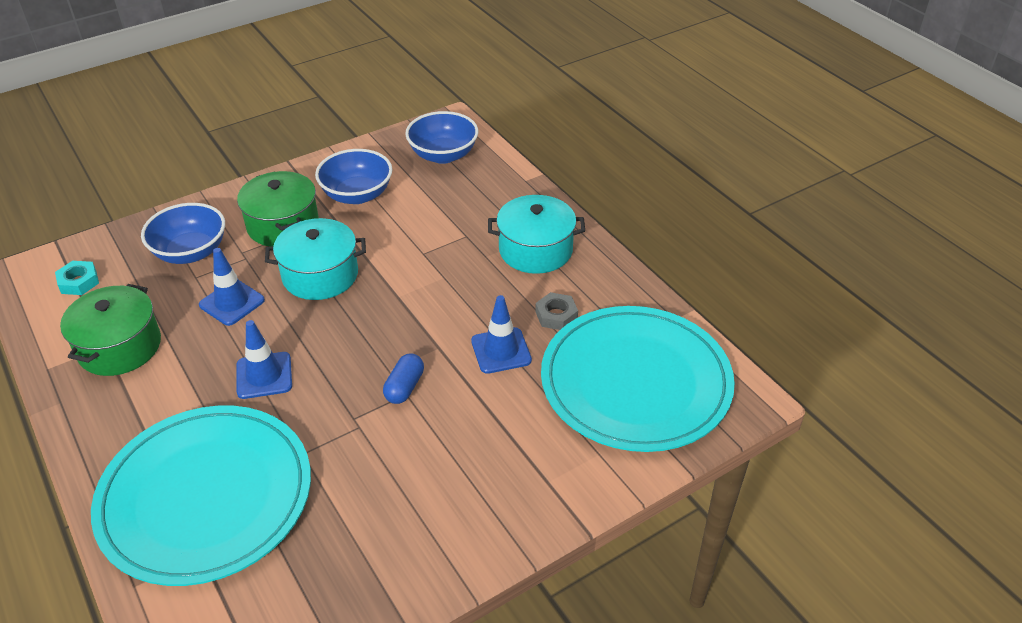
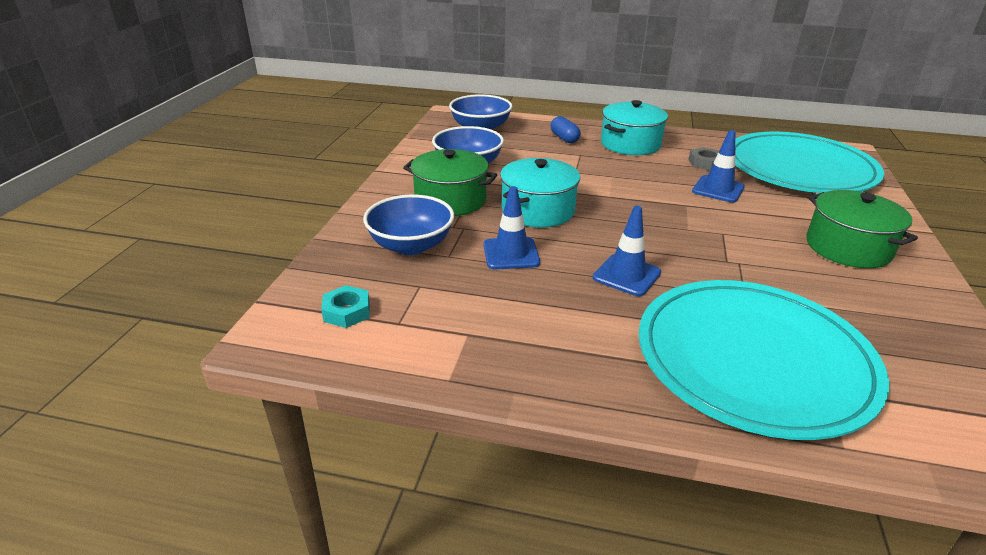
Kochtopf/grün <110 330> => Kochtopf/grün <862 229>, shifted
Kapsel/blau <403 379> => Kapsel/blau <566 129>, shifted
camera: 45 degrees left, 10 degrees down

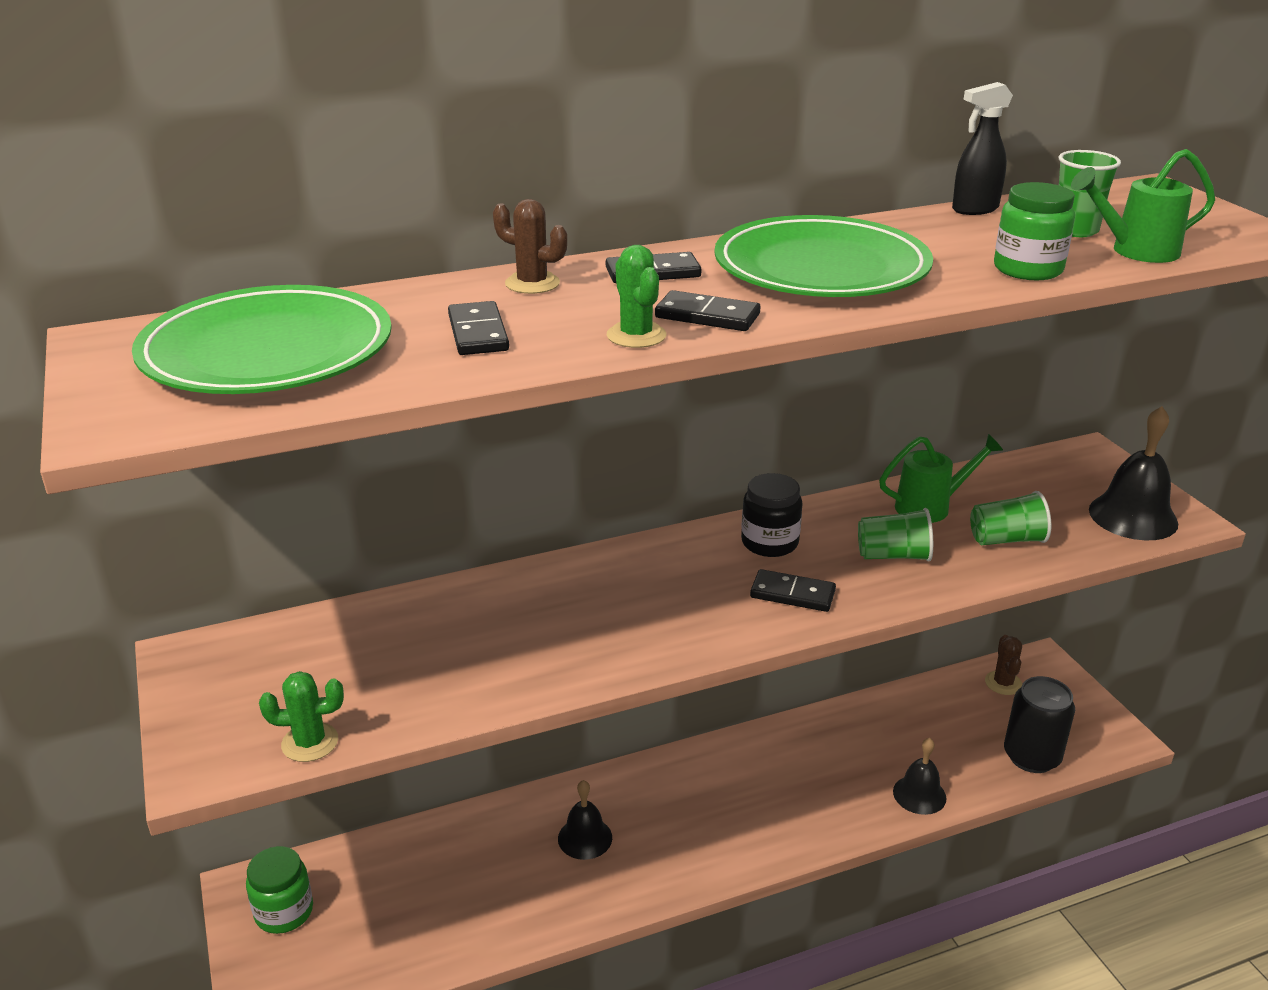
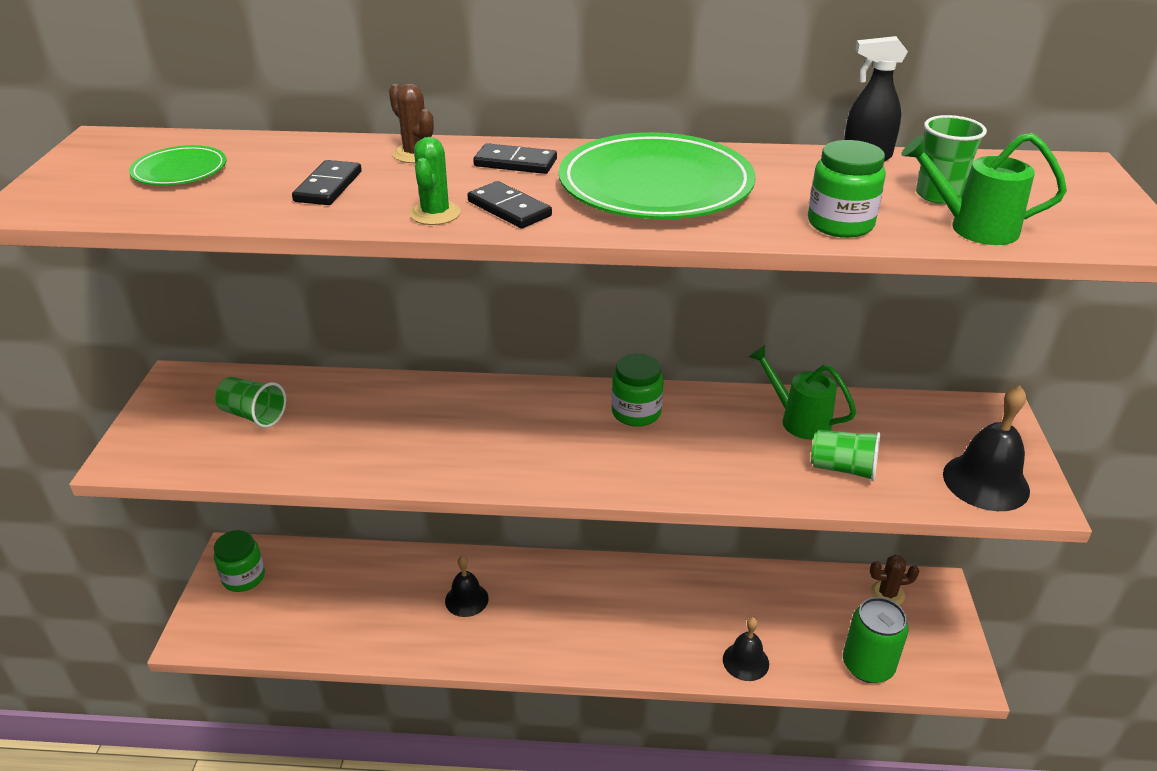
Teller/grün <262 339> => Teller/grün <177 165>, x0.49
Kaktus/grün <301 716> => nothing
Einmachglas/schwarz <772 515> => Einmachglas/grün <637 390>
Dominostein/schwarz <793 590> => nothing
Becher/grün <895 535> => Becher/grün <250 402>, shifted
Gießkanne/grün <941 478> => Gießkanne/grün <803 392>, 150 degrees counterclockwise
Kaktus/braun <1003 665> => Kaktus/braun <894 580>, 60 degrees clockwise
Dose/schwarz <1039 724> => Dose/grün <876 640>
camera: 25 degrees right, 5 degrees up

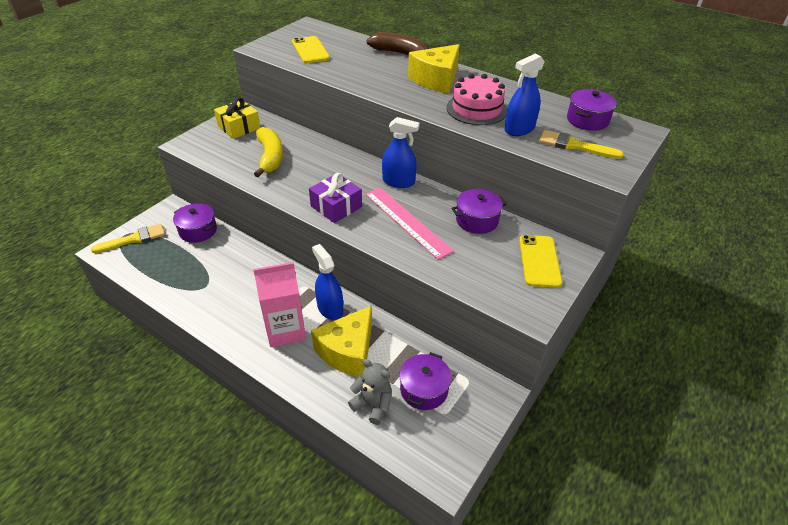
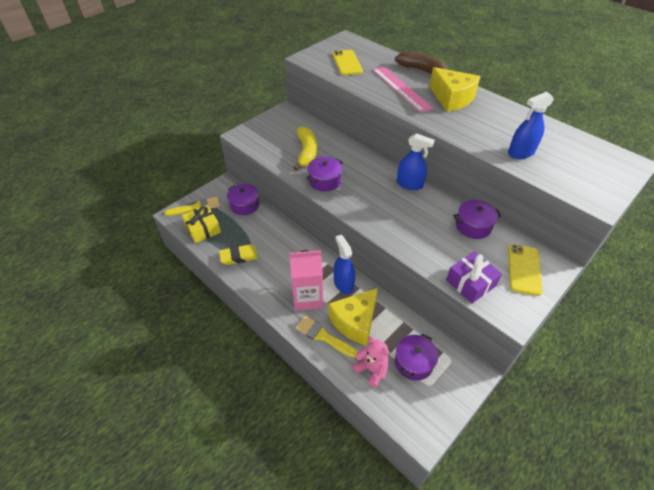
Geschenk/gelb <237 118> => Geschenk/gelb <201 224>, shifted
Geschenk/lila <335 198> => Geschenk/lila <474 277>, shifted
Teddybär/grau <370 392> => Teddybär/rosa <371 362>
Lineal/rosa <409 224> => Lineal/rosa <403 89>, shifted
Käse/gelb <434 68> => Käse/gelb <455 89>, 90 degrees counterclockwise
Kuchen/rosa <476 99> => nothing
Pinsel/gelb <581 144> => Pinsel/gelb <327 337>, shifted
Kochtopf/lila <592 110> => Kochtopf/lila <324 174>, shifted
nothing => Radiergummi/gelb <238 254>
camera: 10 degrees right, 5 degrees up

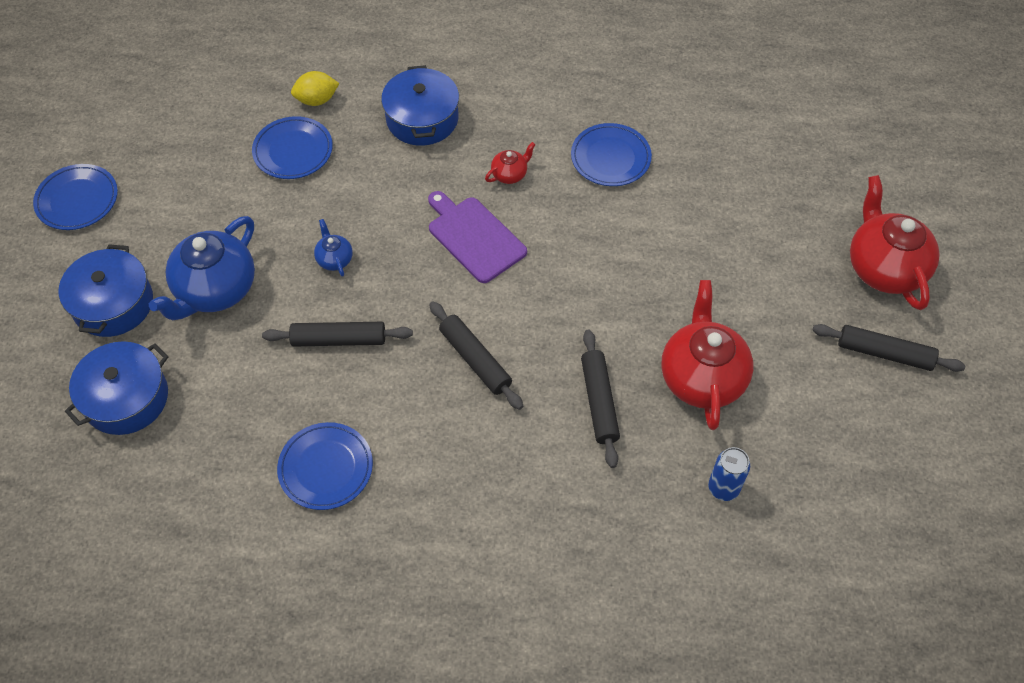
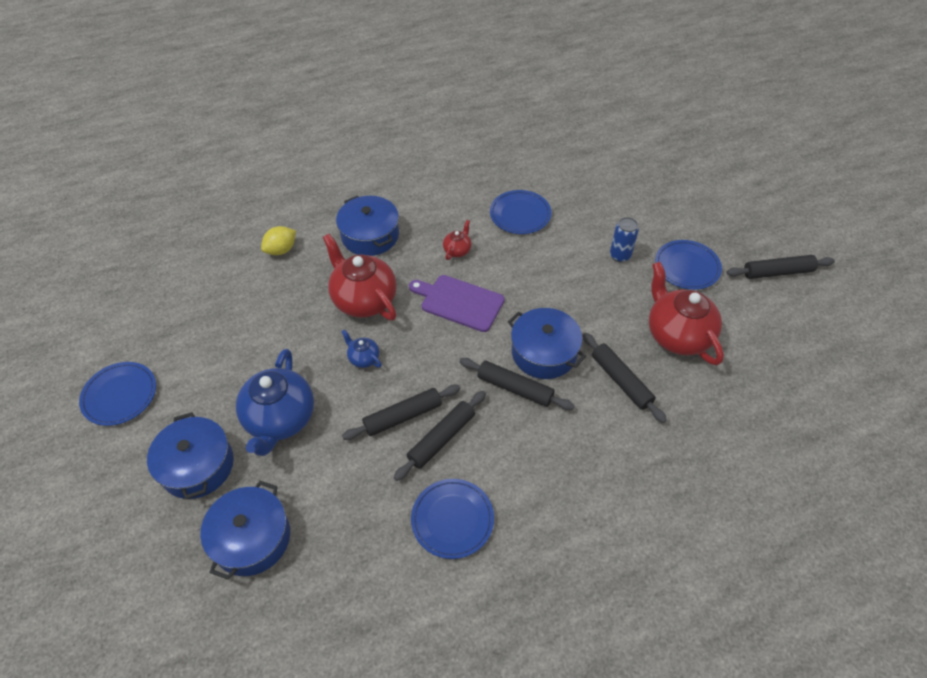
Teller/blau <292 147> => Teller/blau <688 265>, shifted
Dose/blau <729 474> => Dose/blau <624 239>, shifted
Teekanne/rot <894 242> => Teekanne/rot <360 277>, shifted
nothing => Nudelholz/schwarz <440 436>
nothing => Kochtopf/blau <547 343>
camera: 25 degrees left, 5 degrees down

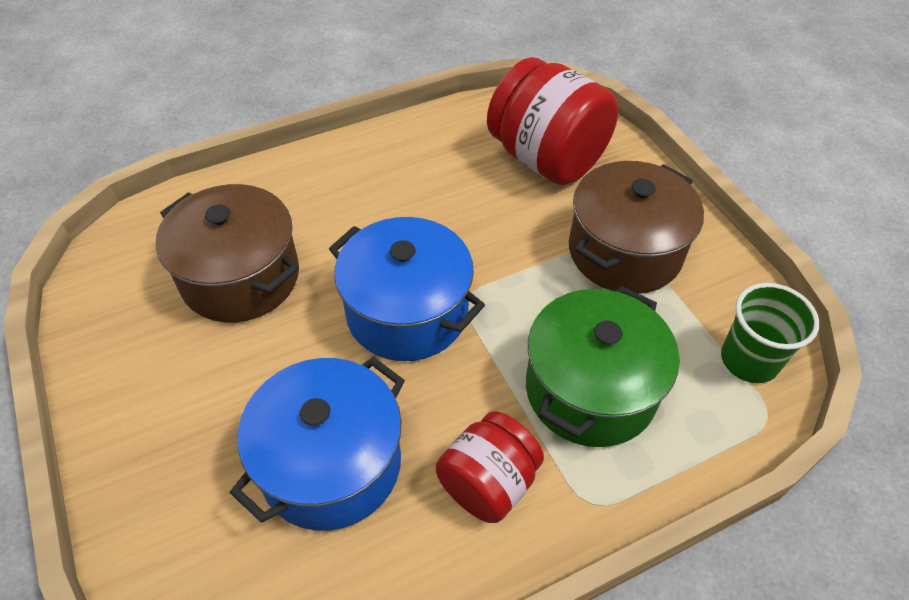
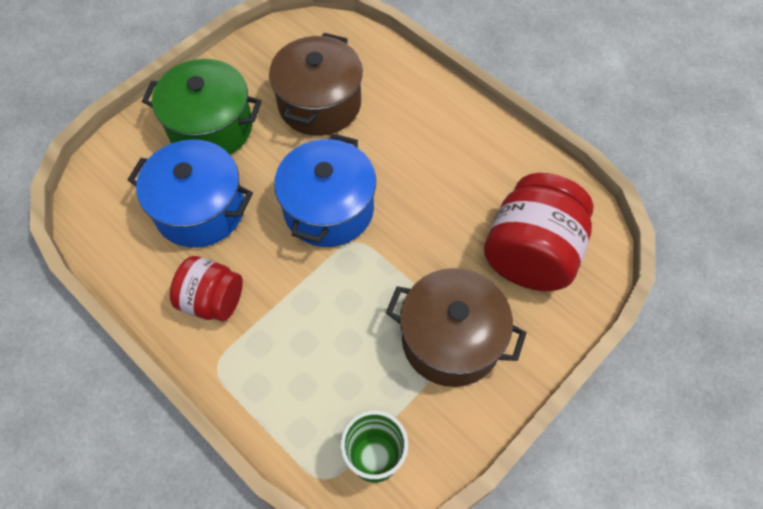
Kochtopf/grün <603 366> => Kochtopf/grün <202 106>, shifted
camera: 70 degrees right, 10 degrees up

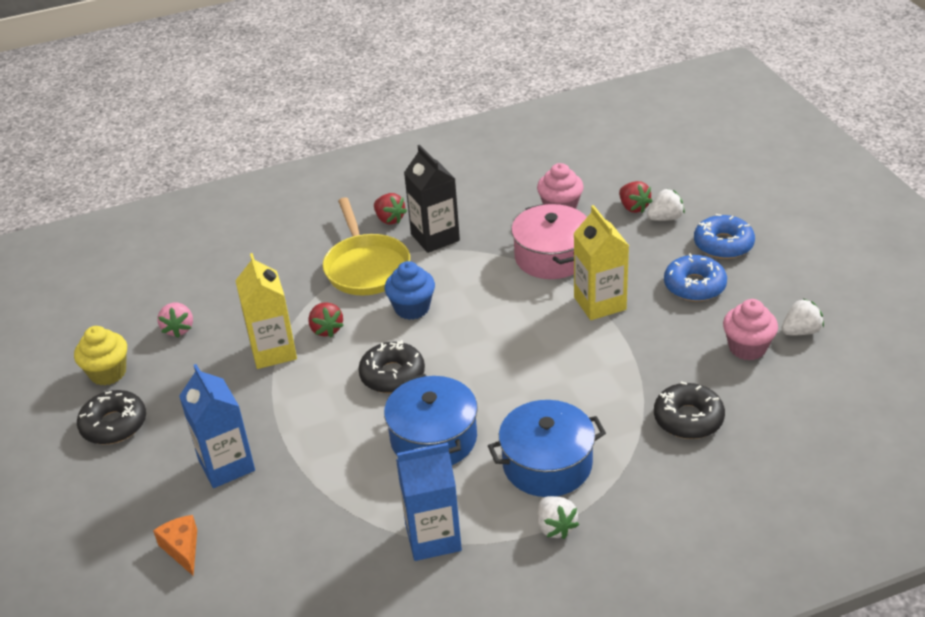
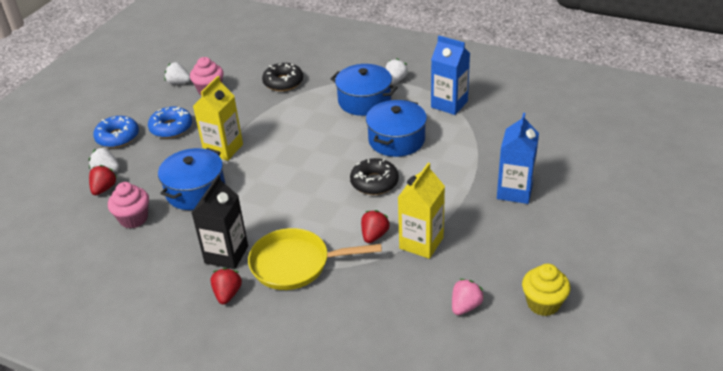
Donut/schwarz <111 417> => nothing
Käse/orange <175 545> => nothing
Pfanne/gelb <366 246> => Pfanne/gelb <315 259>, 120 degrees counterclockwise
Muffin/blau <410 290> => nothing
Kochtopf/rosa <549 241> => Kochtopf/blau <191 179>
camera: 135 degrees left, 0 degrees up

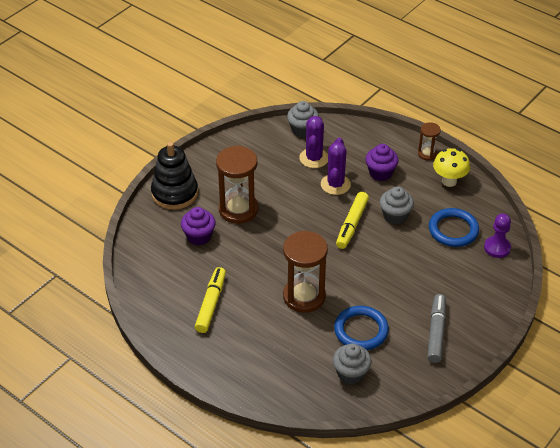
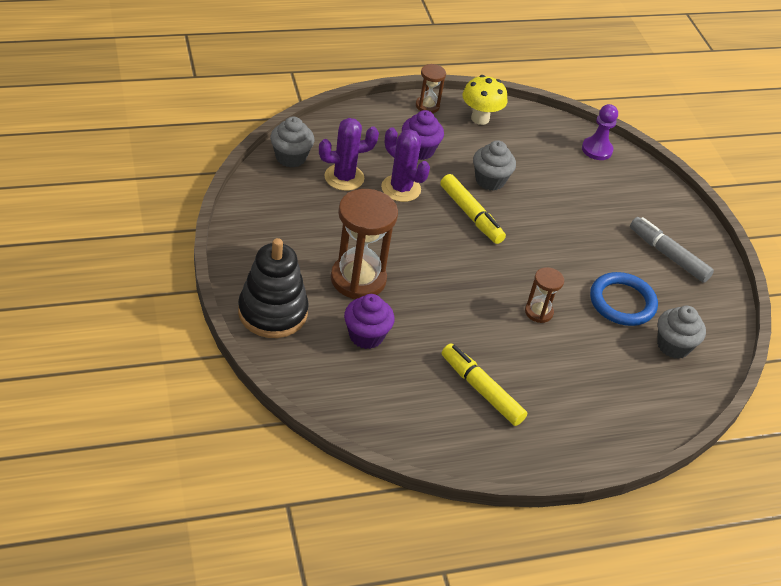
Sanduhr/braun <305 272> => Sanduhr/braun <544 295>, x0.51
Kaktus/lila <313 142> => Kaktus/lila <349 154>, 60 degrees counterclockwise
Ring/blau <454 227> => nothing
camera: 60 degrees left, 0 degrees up

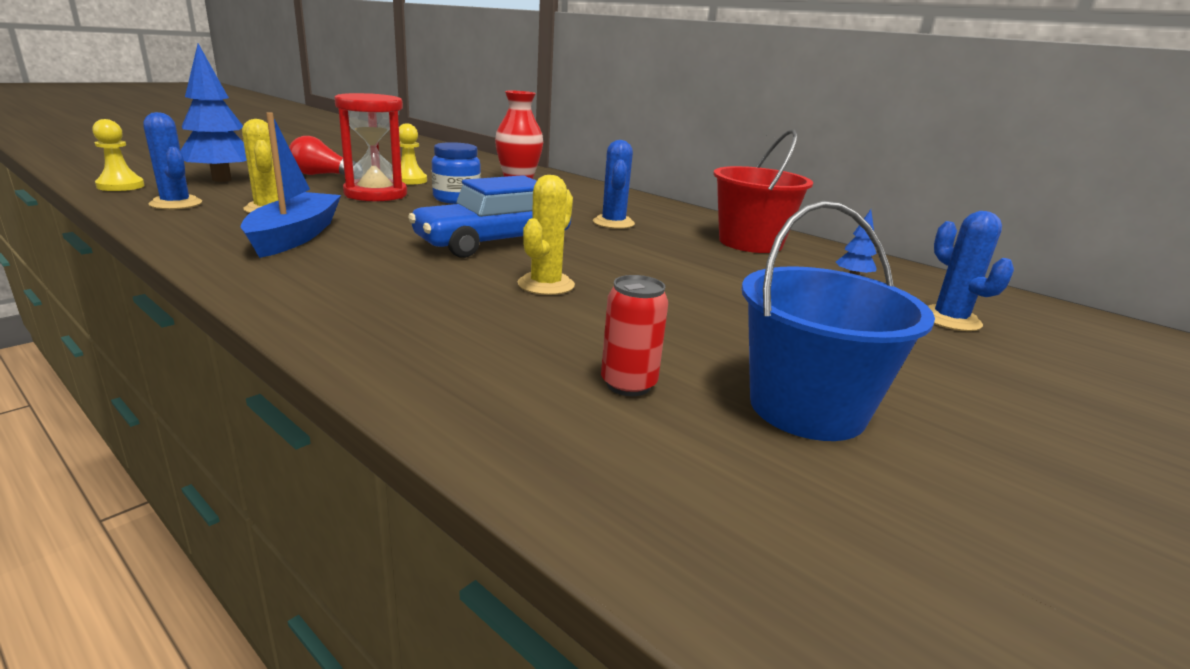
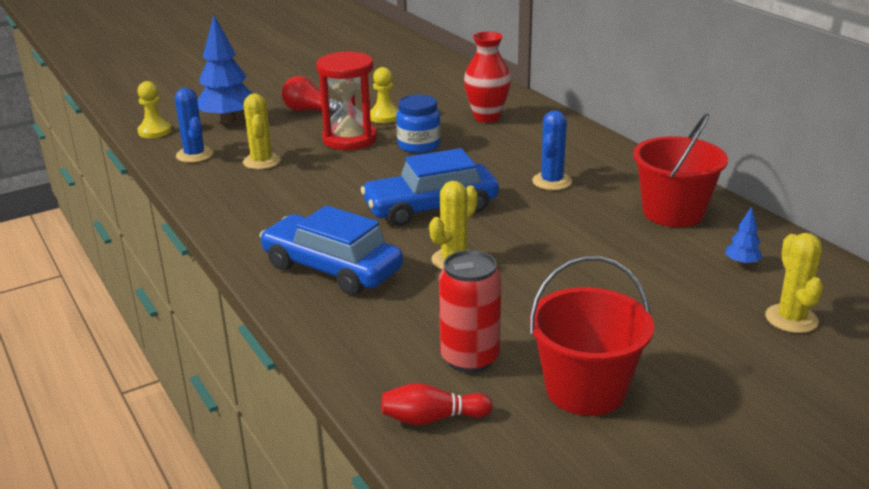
Boot/blau <291 185> => nothing
Dose/rot <634 335> => Dose/rot <470 311>, x1.51
Eimer/blau <838 321> => Eimer/rot <591 336>
Kaktus/blau <971 271> => Kaktus/gelb <794 283>
nothing => Auto/blau <331 250>
nothing => Bowlingkegel/rot <437 404>
camera: 20 degrees right, 5 degrees up

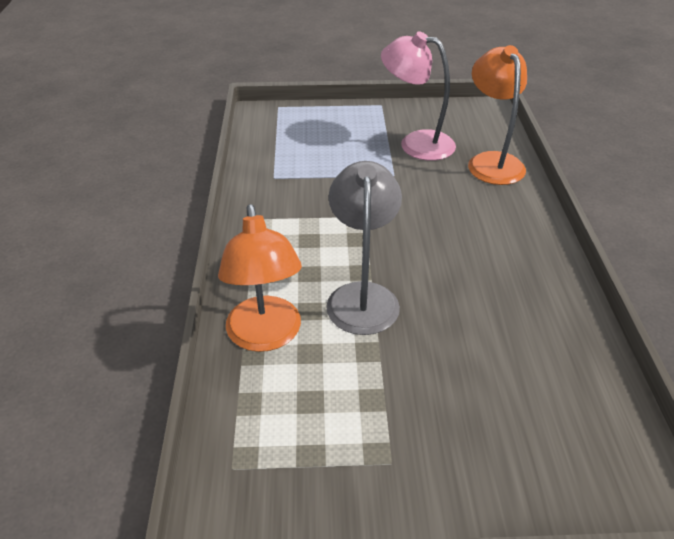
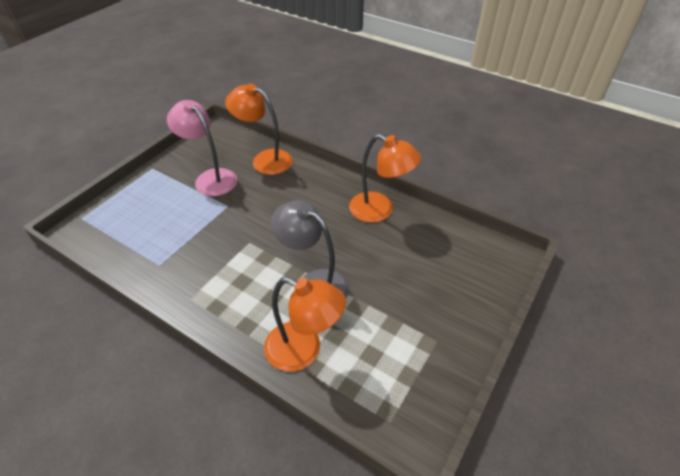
Lampe/rosa <418 96> => Lampe/rosa <202 148>, 75 degrees clockwise
nothing => Lampe/orange <385 178>
camera: 55 degrees left, 5 degrees up

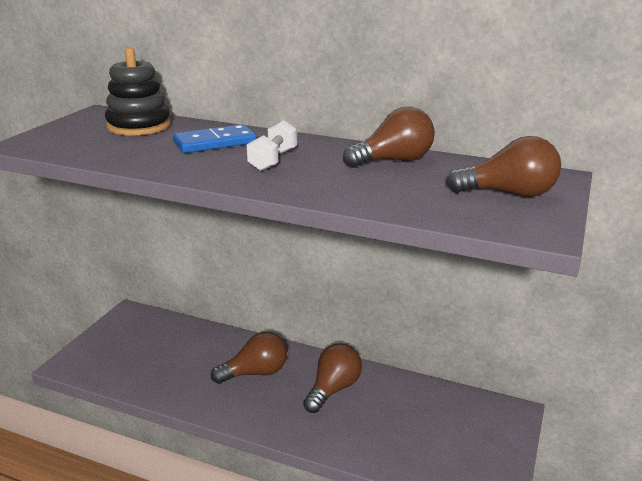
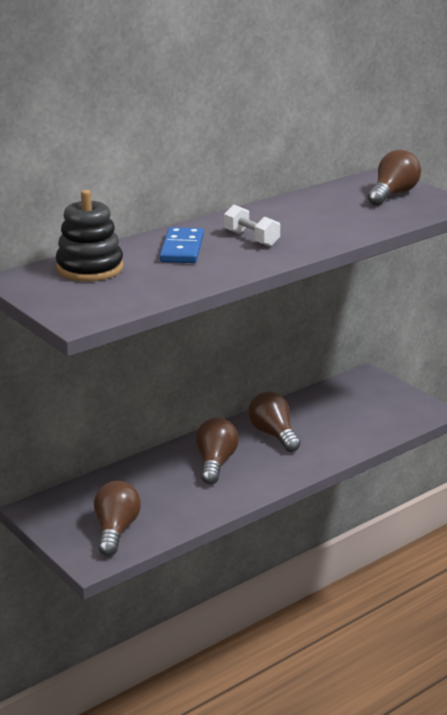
Glühbirne/braun <389 137> => Glühbirne/braun <117 518>, shifted
camera: 60 degrees left, 0 degrees up

